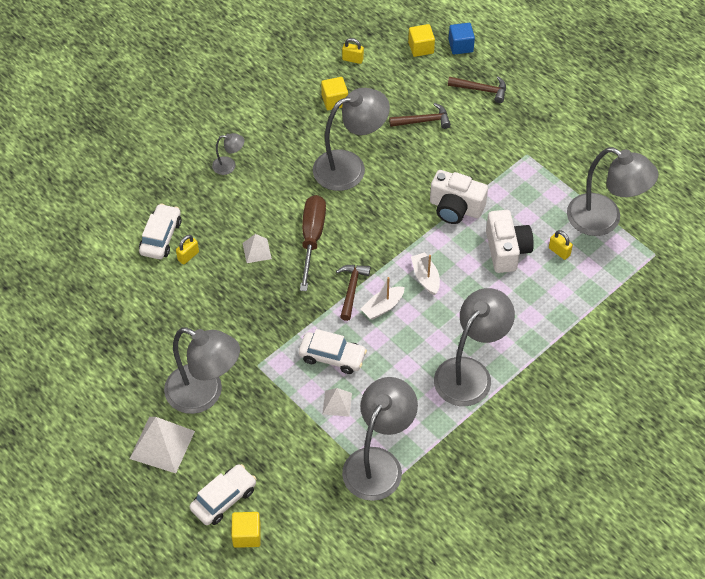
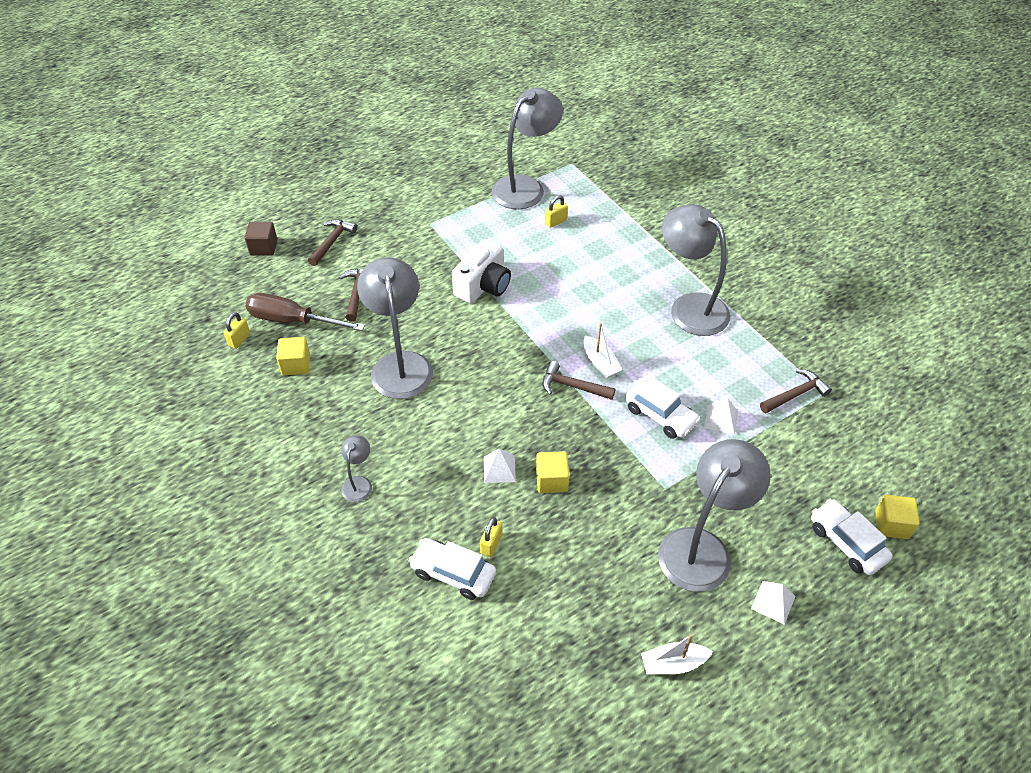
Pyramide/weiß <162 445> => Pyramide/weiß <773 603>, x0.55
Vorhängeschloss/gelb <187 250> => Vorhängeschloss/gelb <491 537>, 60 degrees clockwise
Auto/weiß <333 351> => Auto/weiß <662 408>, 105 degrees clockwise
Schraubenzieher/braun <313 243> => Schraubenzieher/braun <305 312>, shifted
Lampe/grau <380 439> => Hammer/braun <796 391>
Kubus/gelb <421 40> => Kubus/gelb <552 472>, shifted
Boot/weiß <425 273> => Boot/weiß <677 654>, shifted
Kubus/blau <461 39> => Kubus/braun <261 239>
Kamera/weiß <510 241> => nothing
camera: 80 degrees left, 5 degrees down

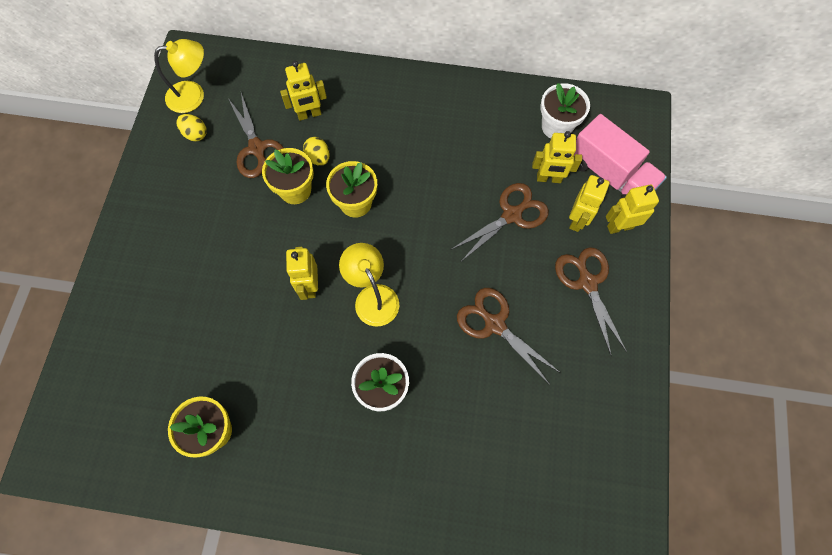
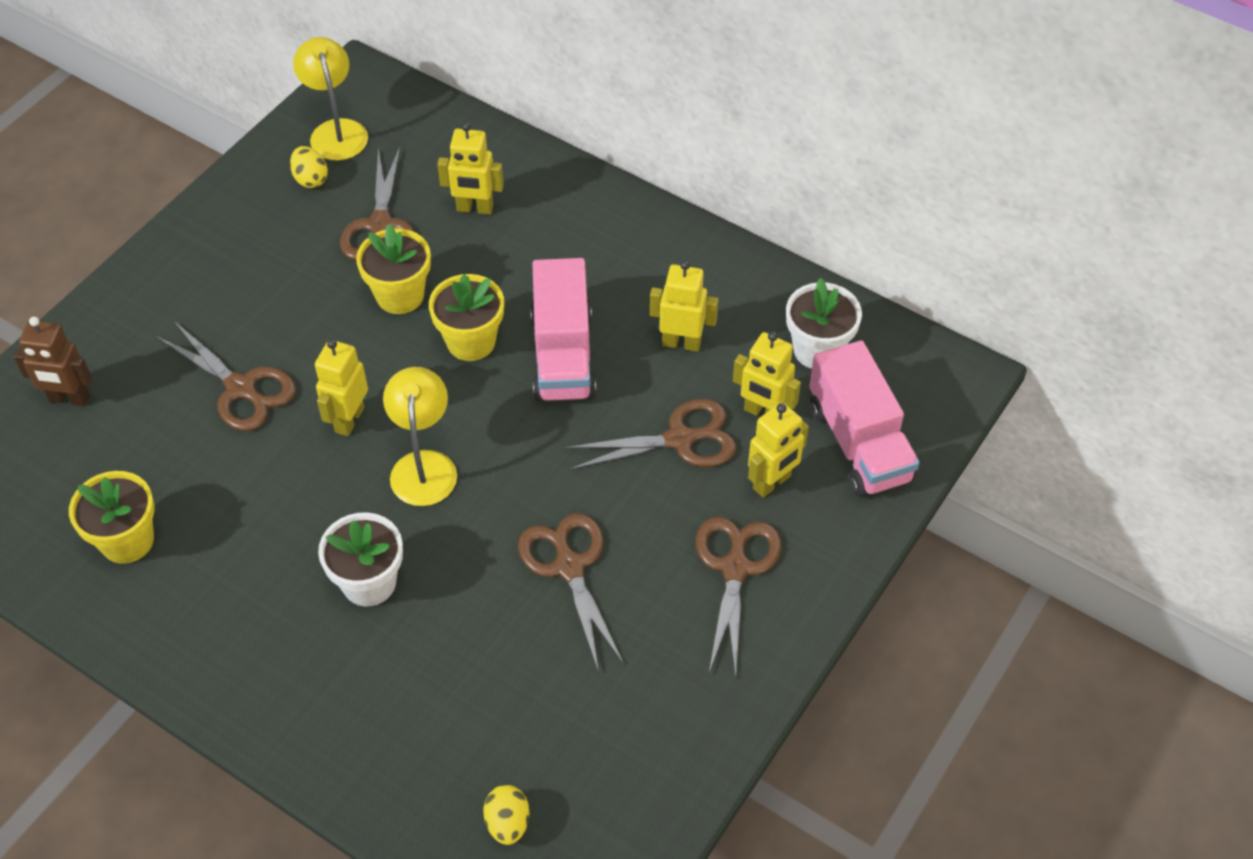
Lampe/gelb <179 76> => Lampe/gelb <330 99>, 120 degrees counterclockwise
Ei/gelb <316 151> => Ei/gelb <506 815>, shifted
Roboter/gelb <632 209> => Roboter/gelb <684 306>, shifted
nothing => Roboter/braun <53 361>
nothing => Schere/braun <226 376>
nothing => Lastwagen/rosa <563 330>
camera: 25 degrees right, 15 degrees down

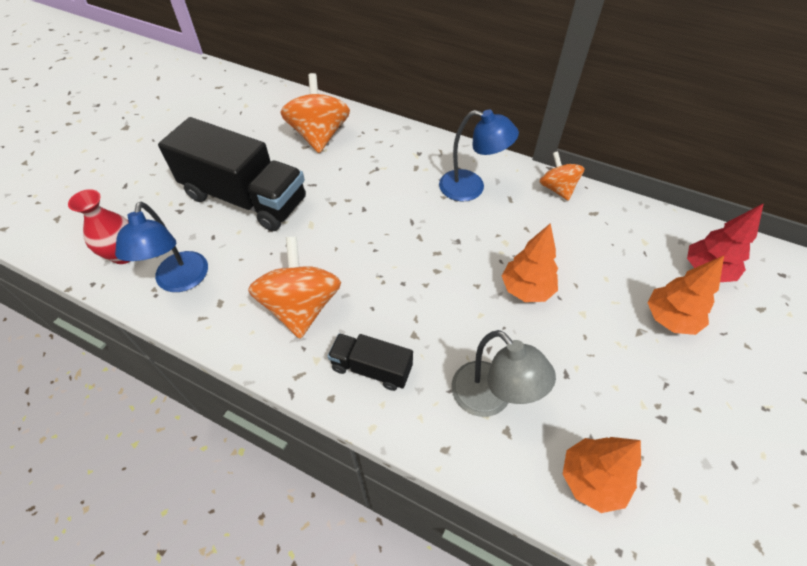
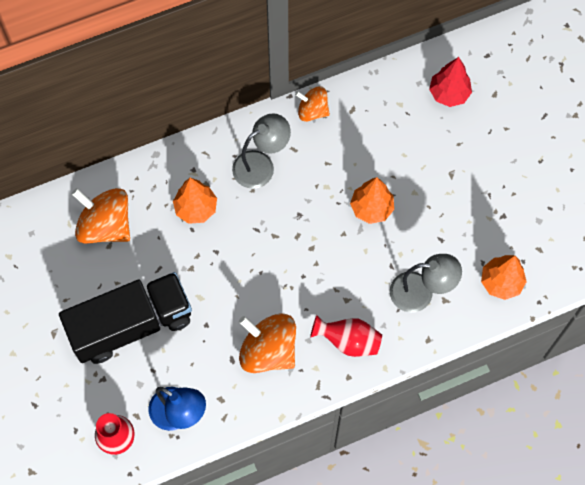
Lastwagen/schwarz <370 362> => Vase/rot <346 336>
Lampe/blau <479 155> => Lampe/grau <261 151>
Baum/orange <685 295> => Baum/orange <195 201>, shifted
camera: 50 degrees left, 15 degrees up

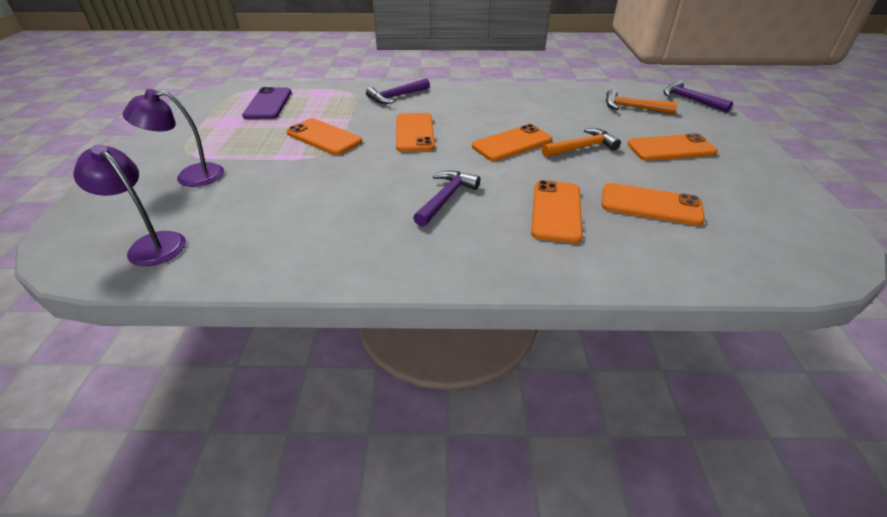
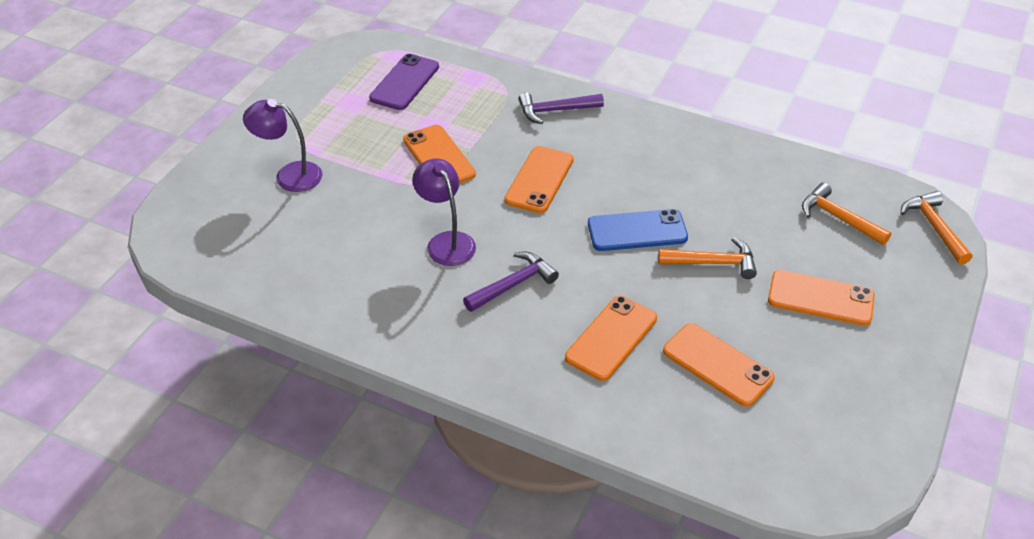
Lampe/lila <129 205> => Lampe/lila <444 212>, shifted
Handy/orange <512 142> => Handy/blau <638 230>
Hammer/lila <698 96> => Hammer/orange <936 228>
camera: 25 degrees right, 5 degrees up

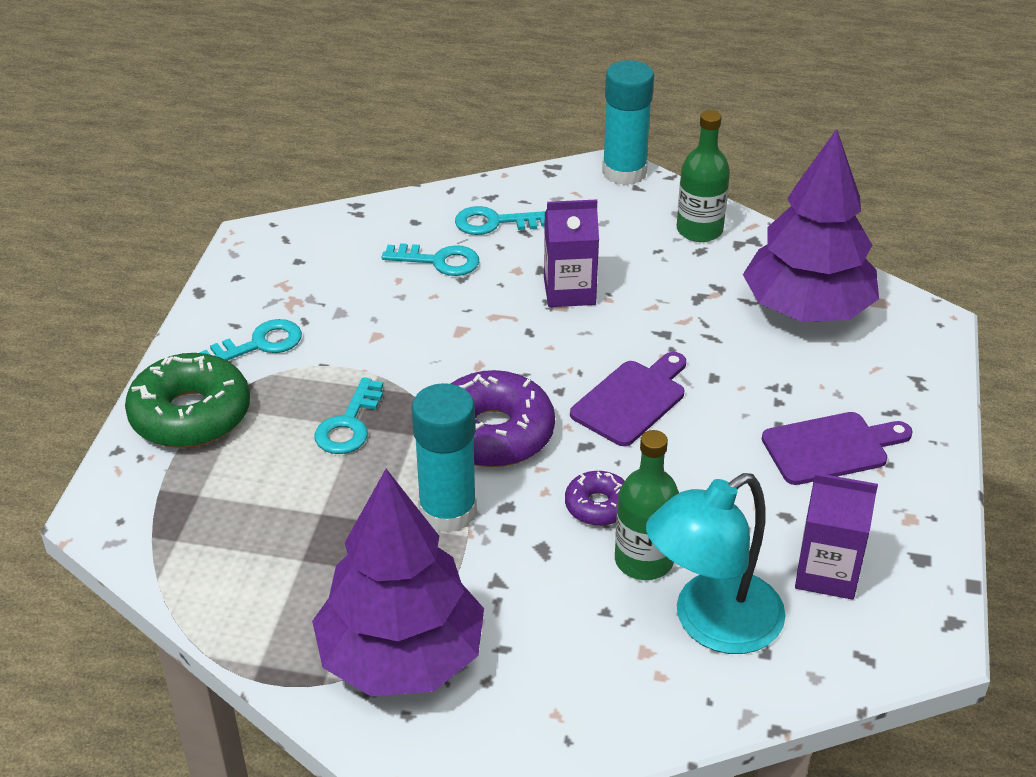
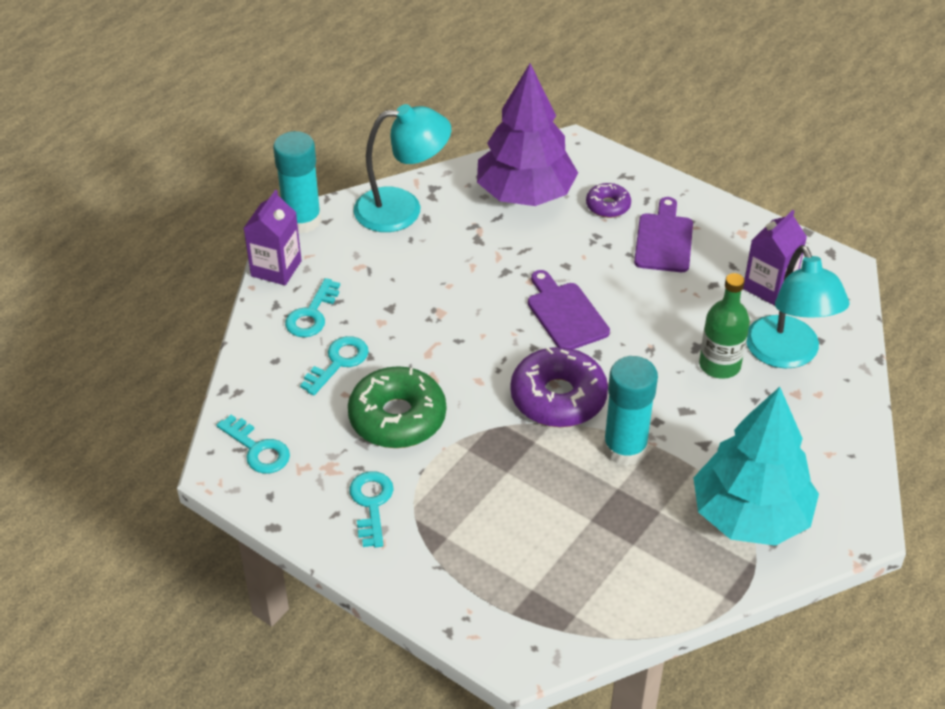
Donut/grün <187 400> => Donut/grün <397 407>, shifted
Baum/lila <398 582> => Baum/türkis <756 466>
Schlüssel/türkis <348 415> => Schlüssel/türkis <253 444>, shifted
Getränkekarton/lila <571 253> => Getränkekarton/lila <273 237>, shifted
Donut/lila <595 498> => Donut/lila <608 200>, shifted
Flasche/grün <703 176> => Lampe/türkis <402 168>
camera: 65 degrees left, 5 degrees up

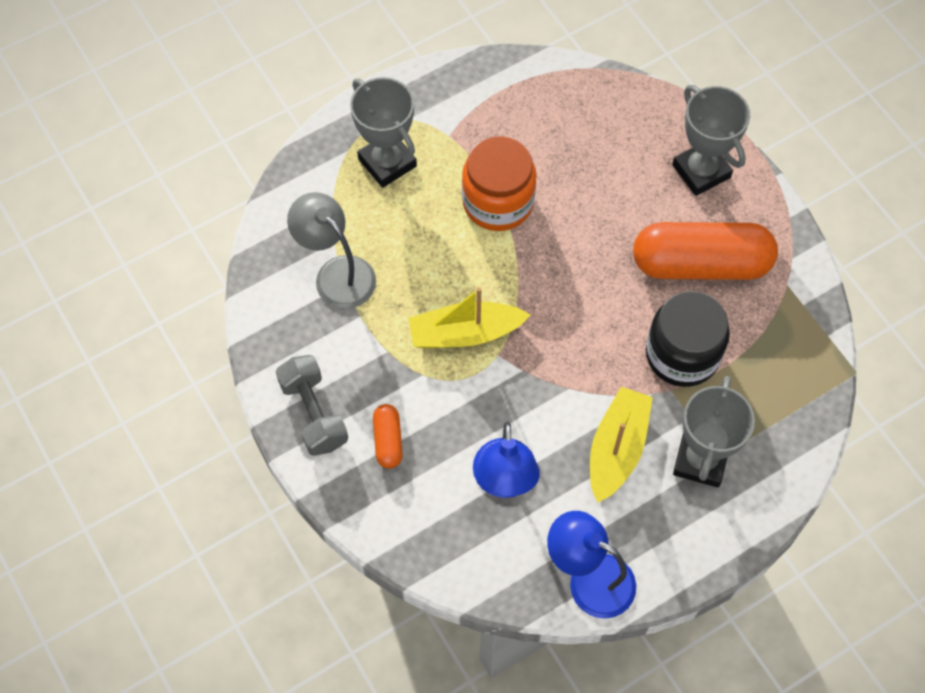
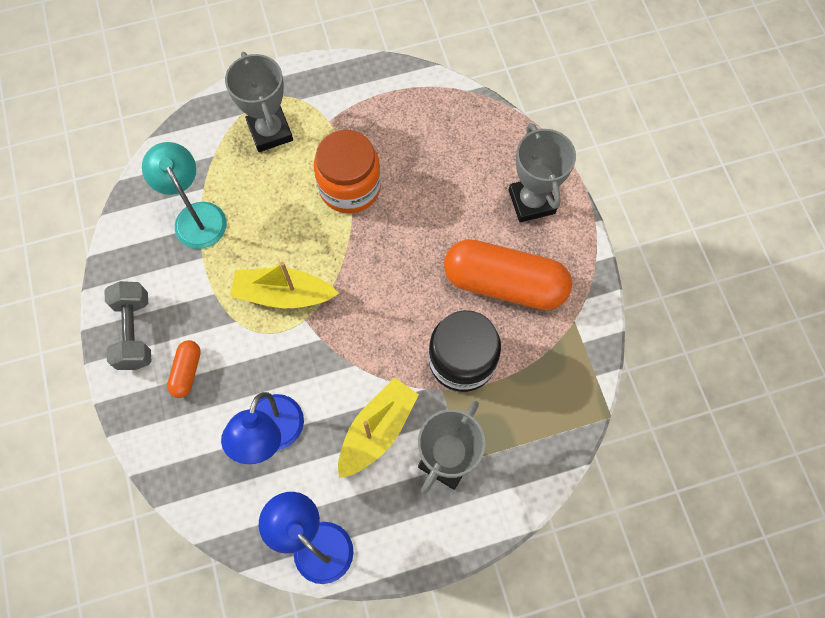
Lampe/grau <331 250> => Lampe/türkis <184 195>
camera: 15 degrees right, 5 degrees up

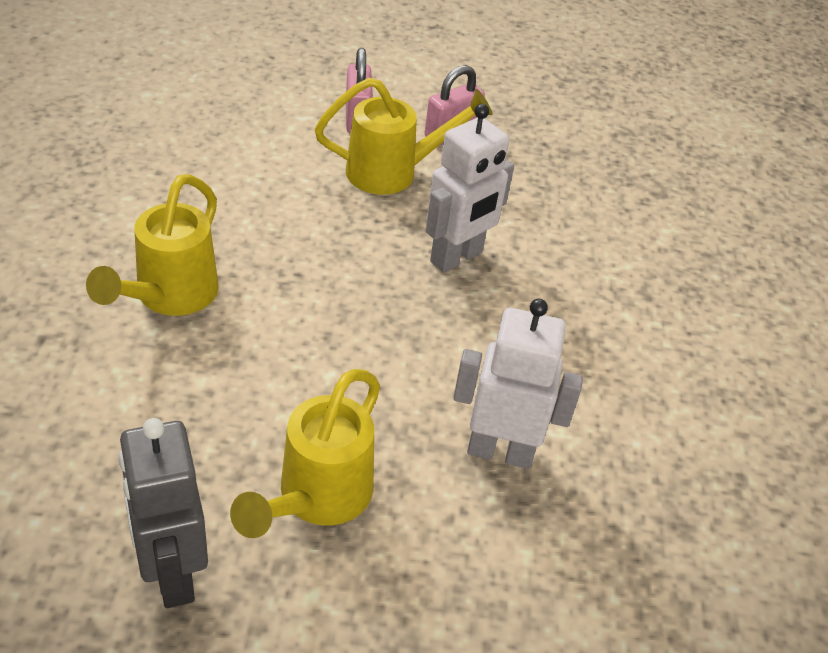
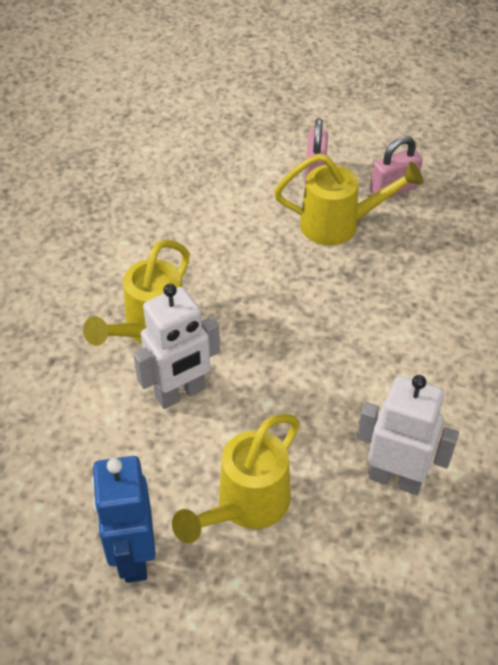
Roboter/grau <163 513> => Roboter/blau <124 519>
Roboter/weiß <470 188> => Roboter/weiß <176 346>, shifted
camera: 15 degrees right, 5 degrees up

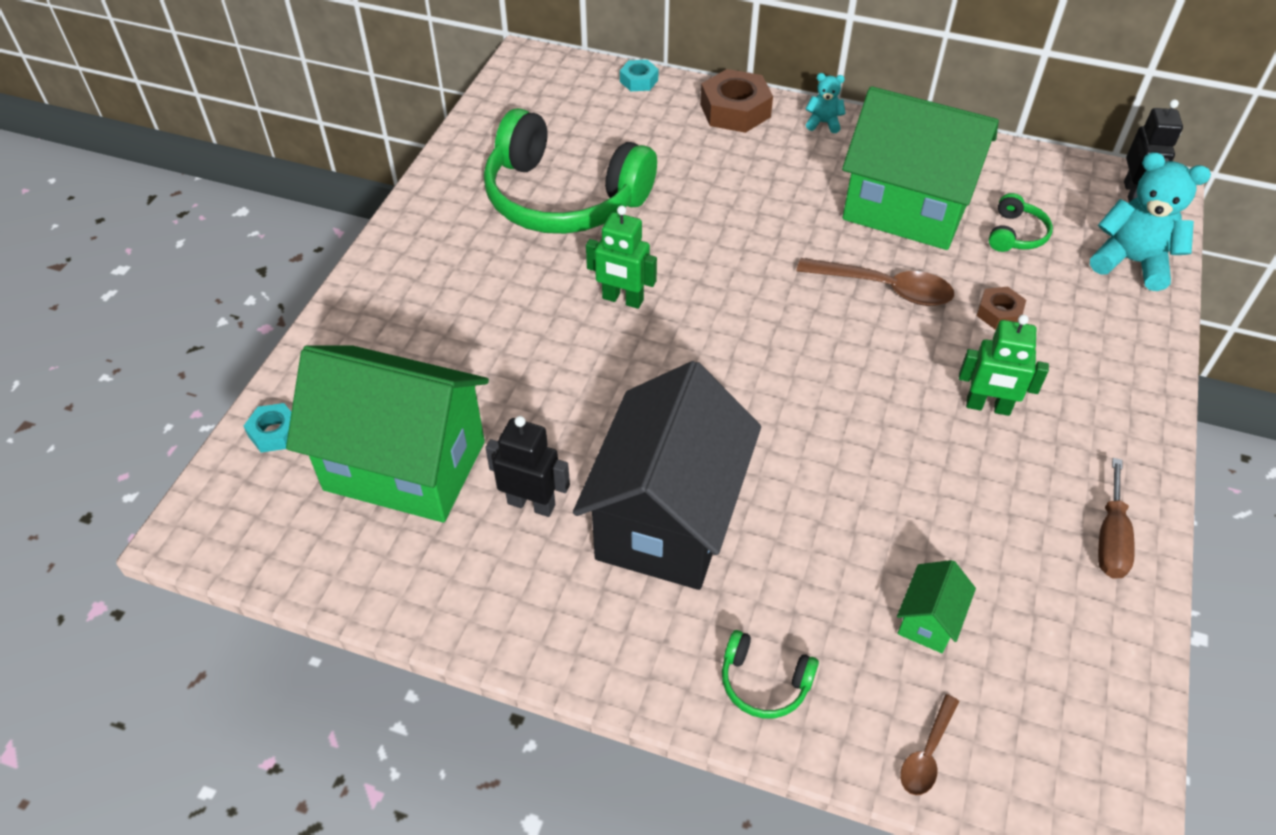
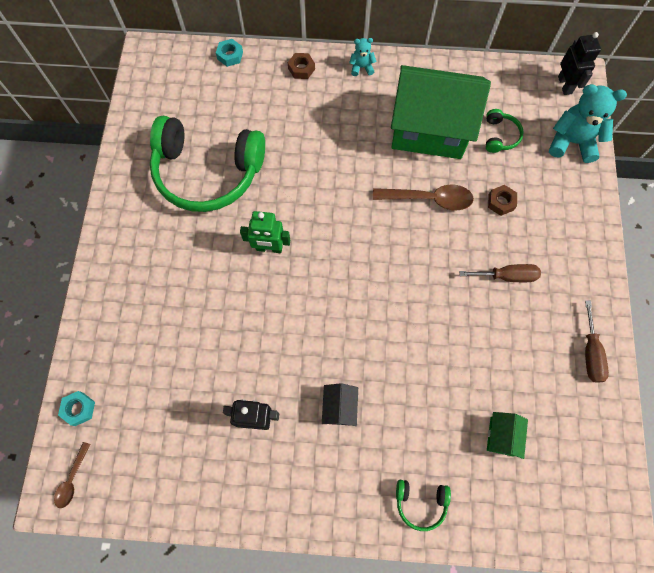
Haus/grün <387 433> => nothing
Haus/schwarz <667 475> => Haus/schwarz <340 404>, x0.40
Sechskantmutter/braun <736 101> => Sechskantmutter/braun <301 66>, x0.55
Löffel/braun <929 744> => Löffel/braun <72 475>, shifted
Roboter/grün <1004 365> => Schraubenzieher/braun <500 273>
camera: 15 degrees left, 20 degrees up

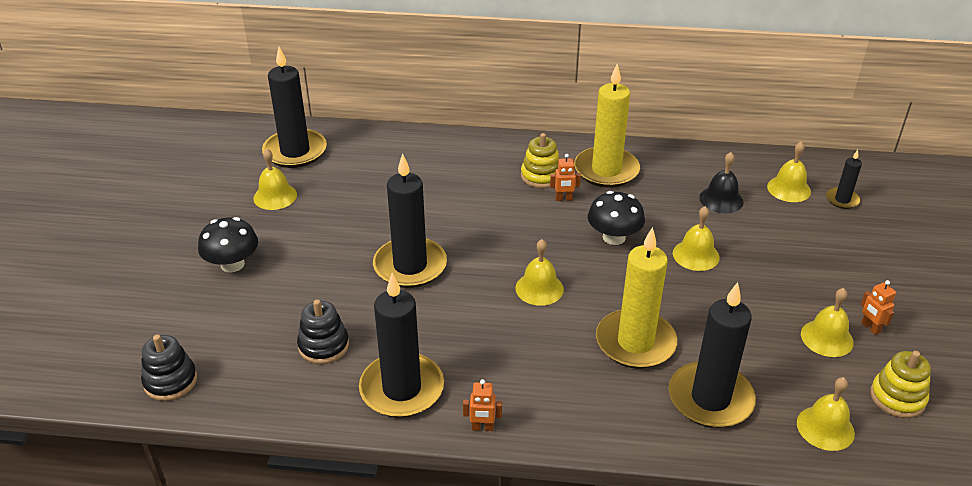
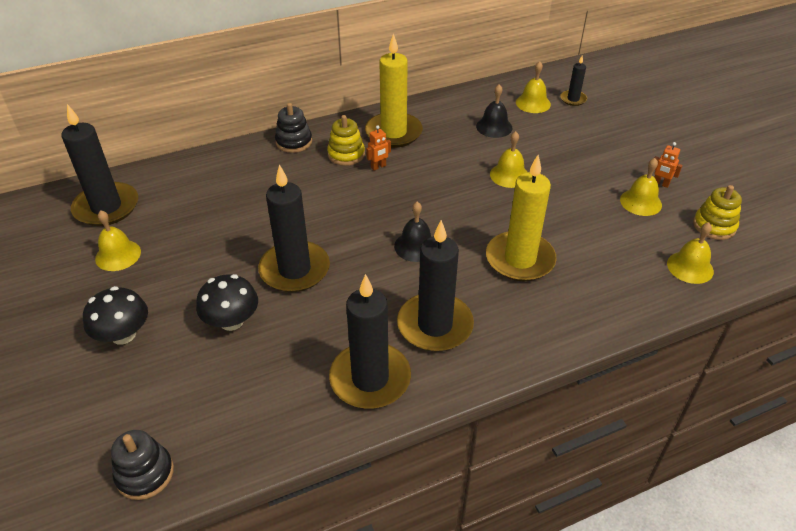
Stapelspielzeug/schwarz <323 331> => Stapelspielzeug/schwarz <293 128>, shifted
Roboter/orange <482 405> => nothing
Glocke/gelb <539 272> => Glocke/schwarz <413 232>
Pilz/schwarz <616 218> => Pilz/schwarz <227 302>, shifted
Kerze/schwarz <712 355> => Kerze/schwarz <435 286>, shifted
camera: 30 degrees left, 5 degrees up

